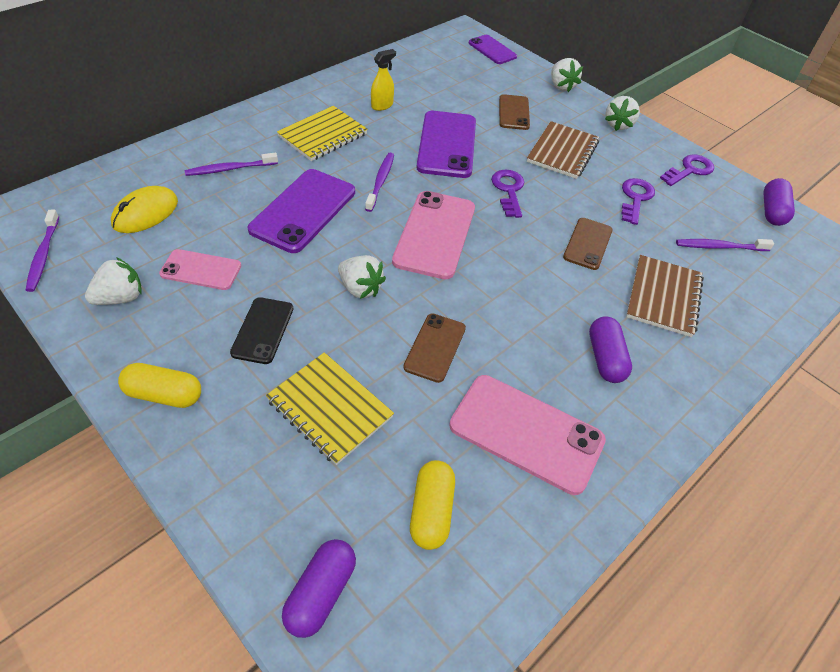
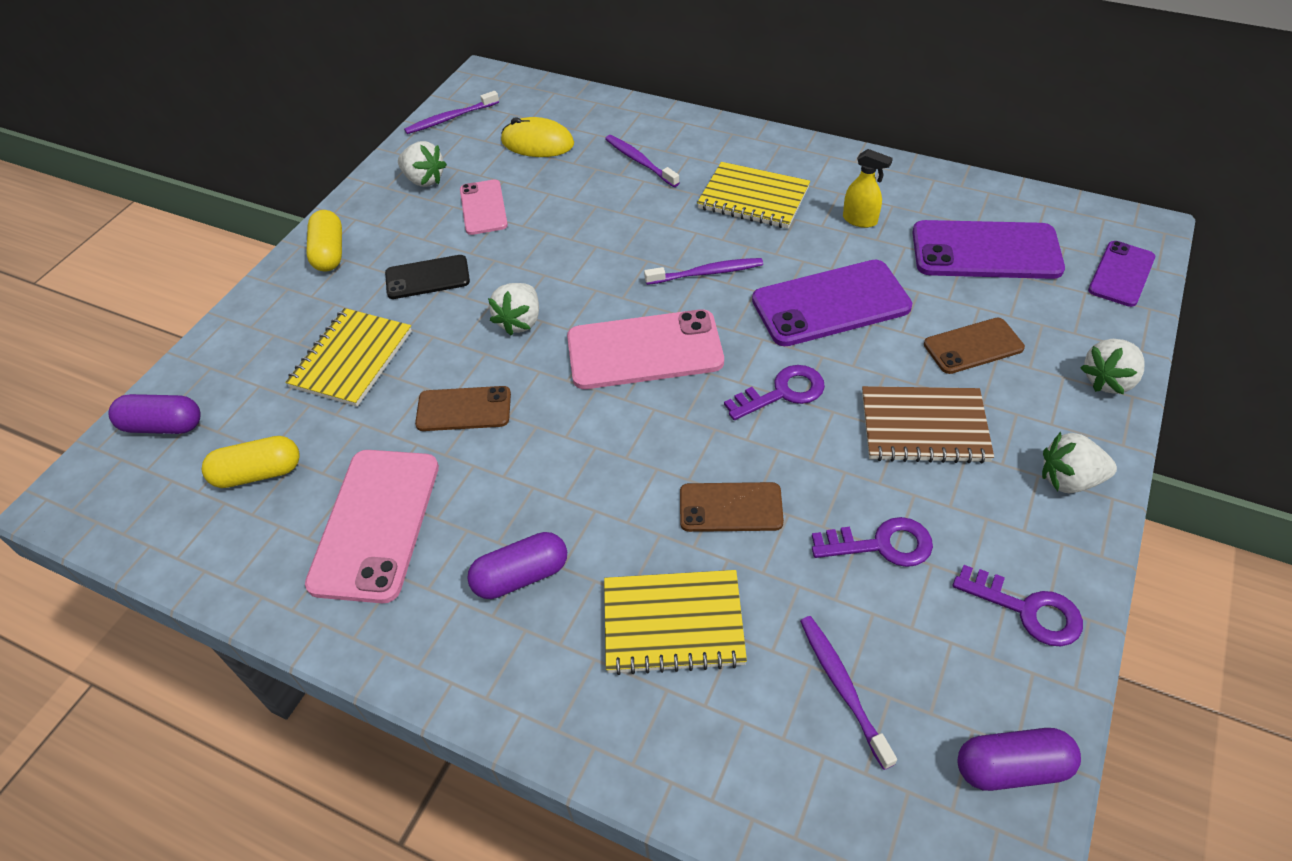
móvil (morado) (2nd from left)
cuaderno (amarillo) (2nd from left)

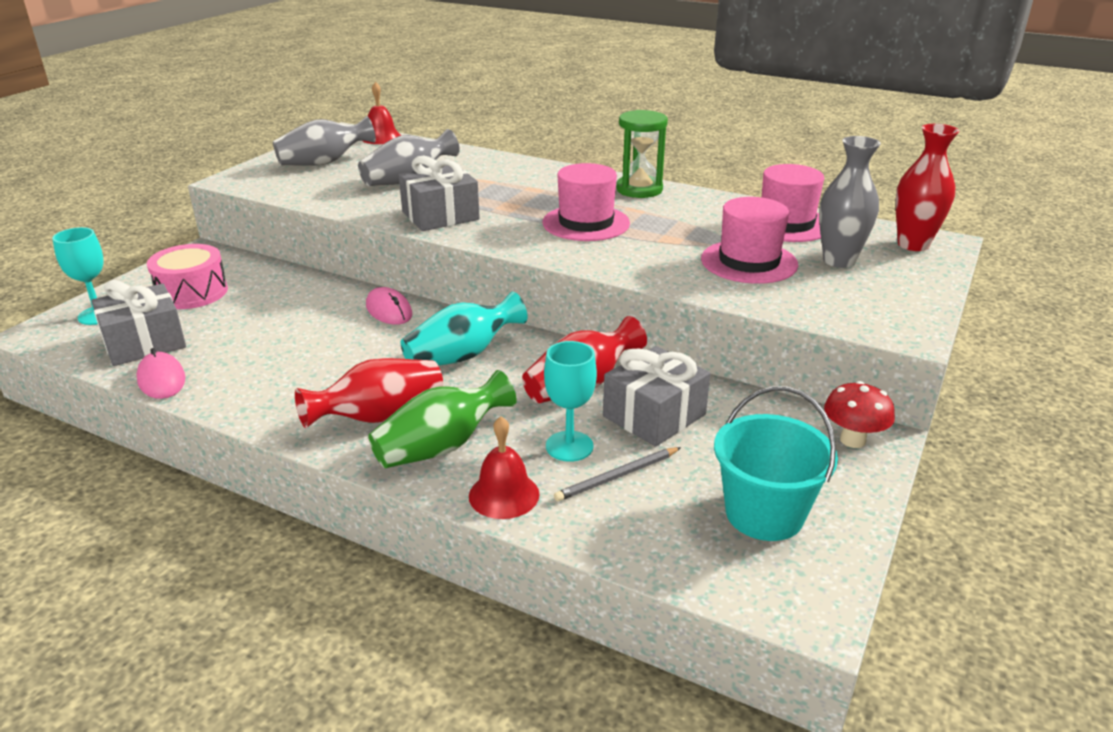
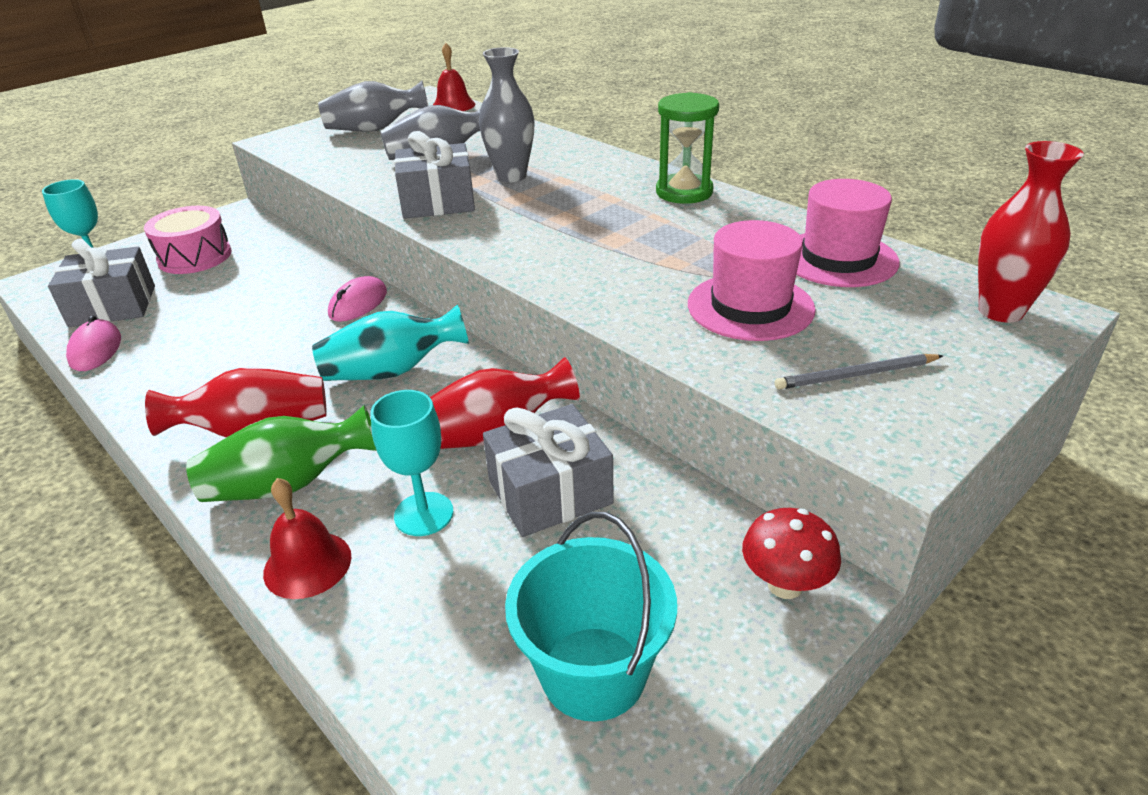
sombrero (rosa) (1st from left in the first image)
lápiz (gris)
florero (gris) (3rd from left)
ratón (rosa) (2nd from left)

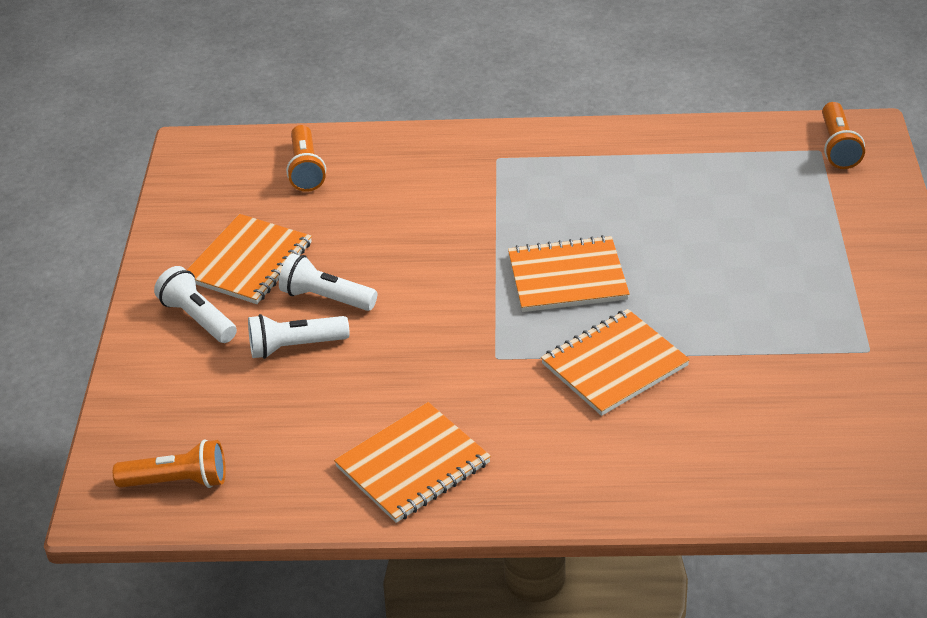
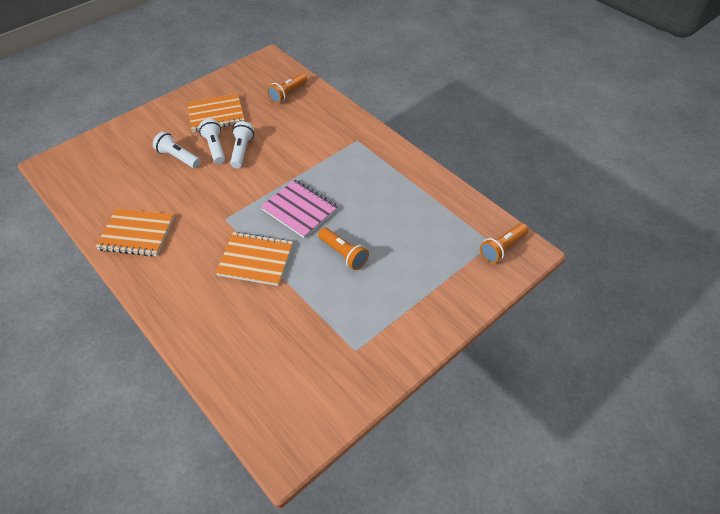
lámpara de mano (naranja) (2nd from left)
lámpara de mano (blanco) (3rd from left)
cuaderno (rosa)

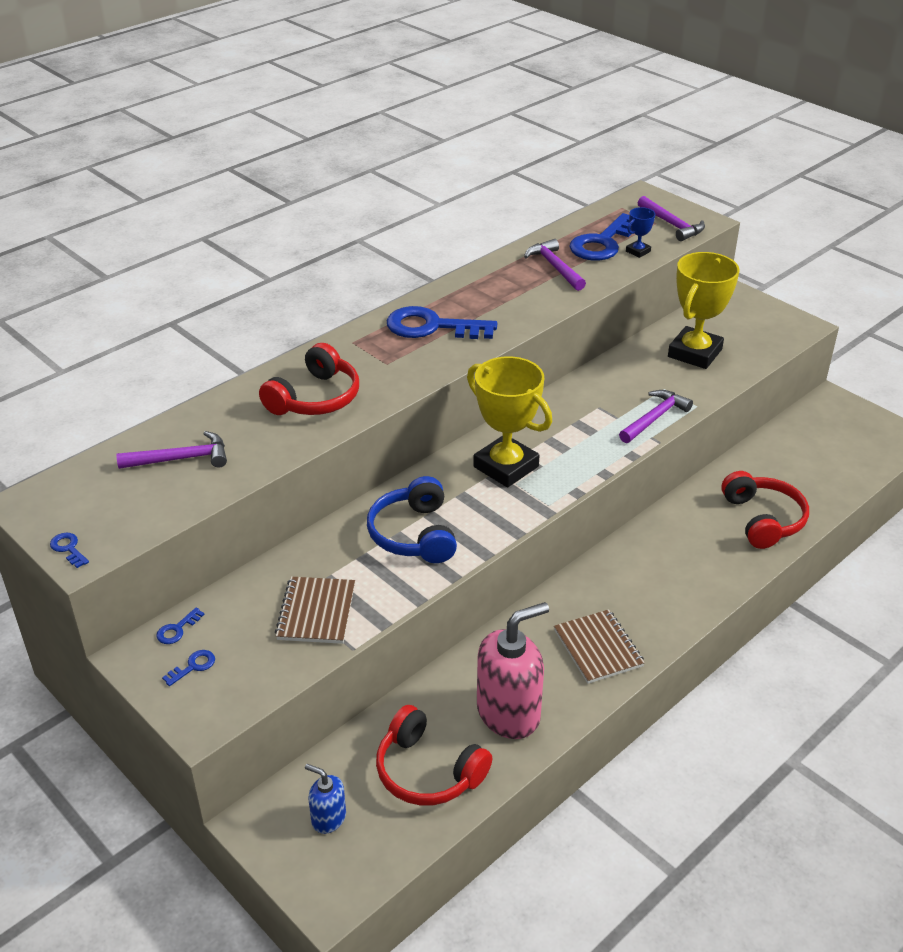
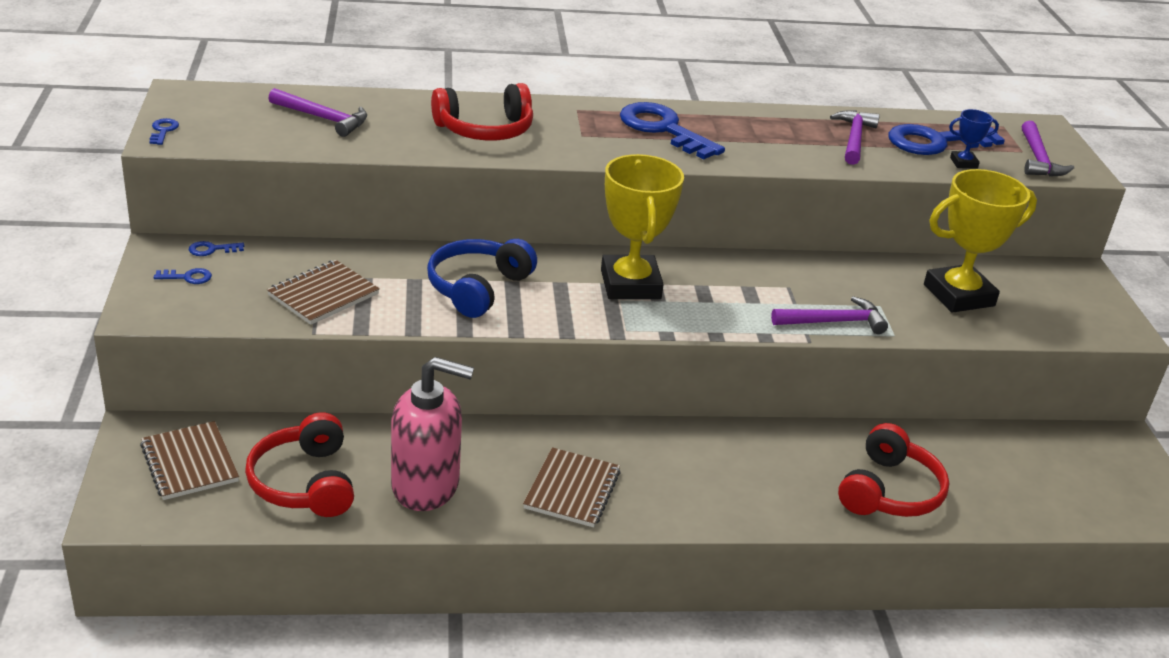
cuaderno (marrón) (1st from left)

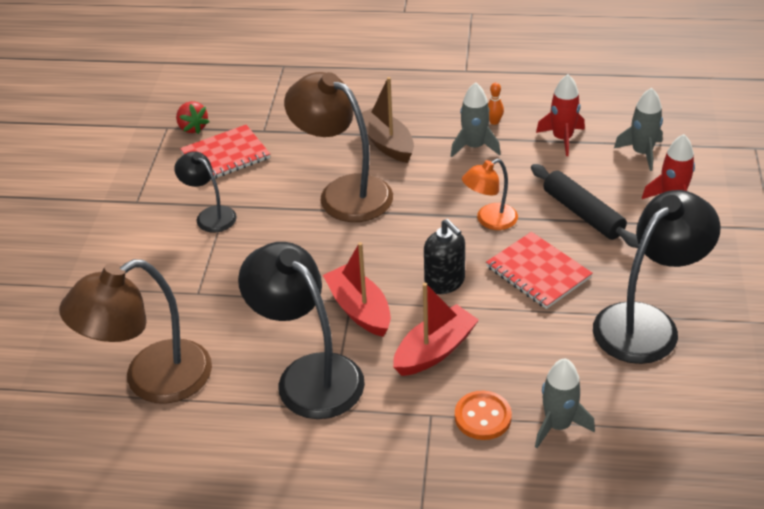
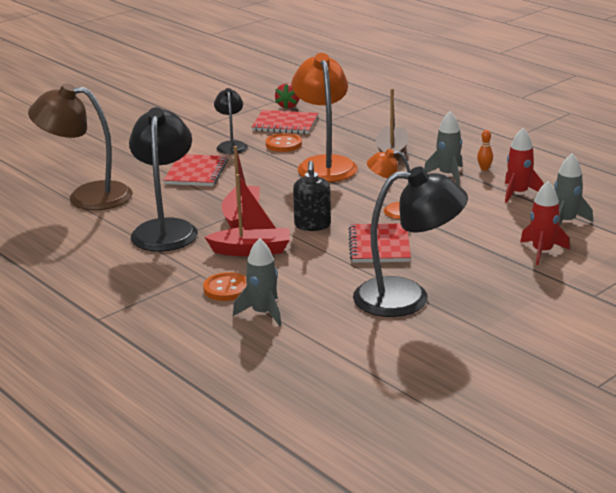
rodillo (negro)
cuaderno (rojo) (1st from left)
botón (naranja) (2nd from left)
lámpara (naranja) (1st from left)

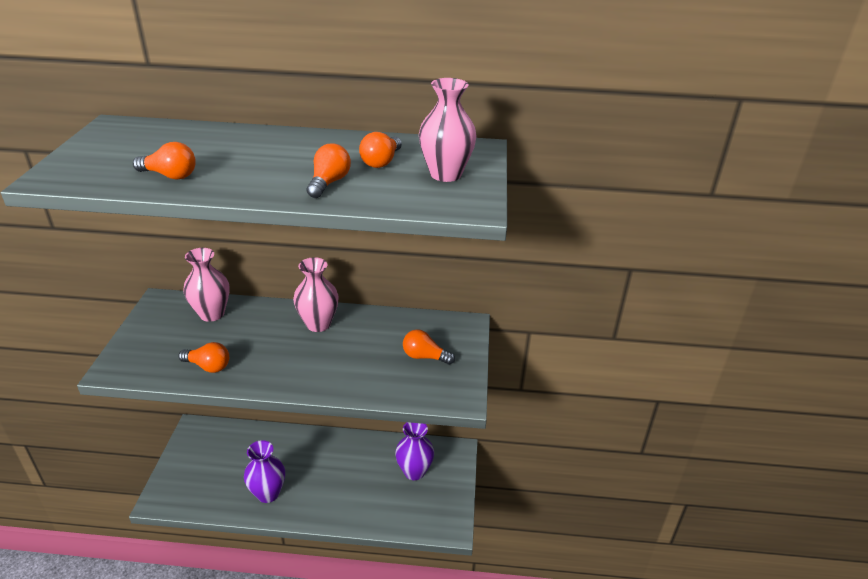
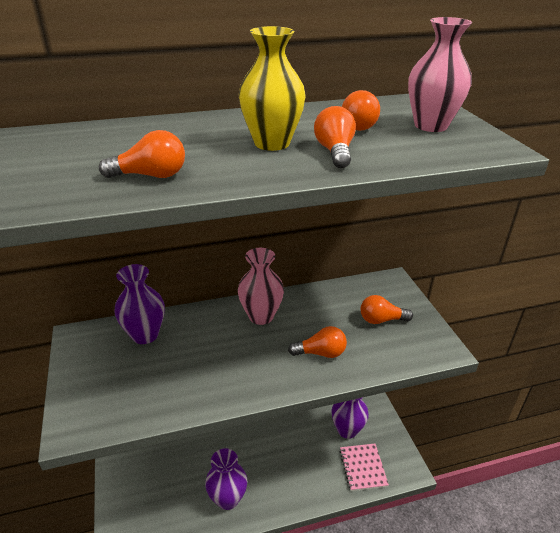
florero (amarillo)
cuaderno (rosa)
bombilla (naranja) (2nd from left)
florero (morado) (1st from left)

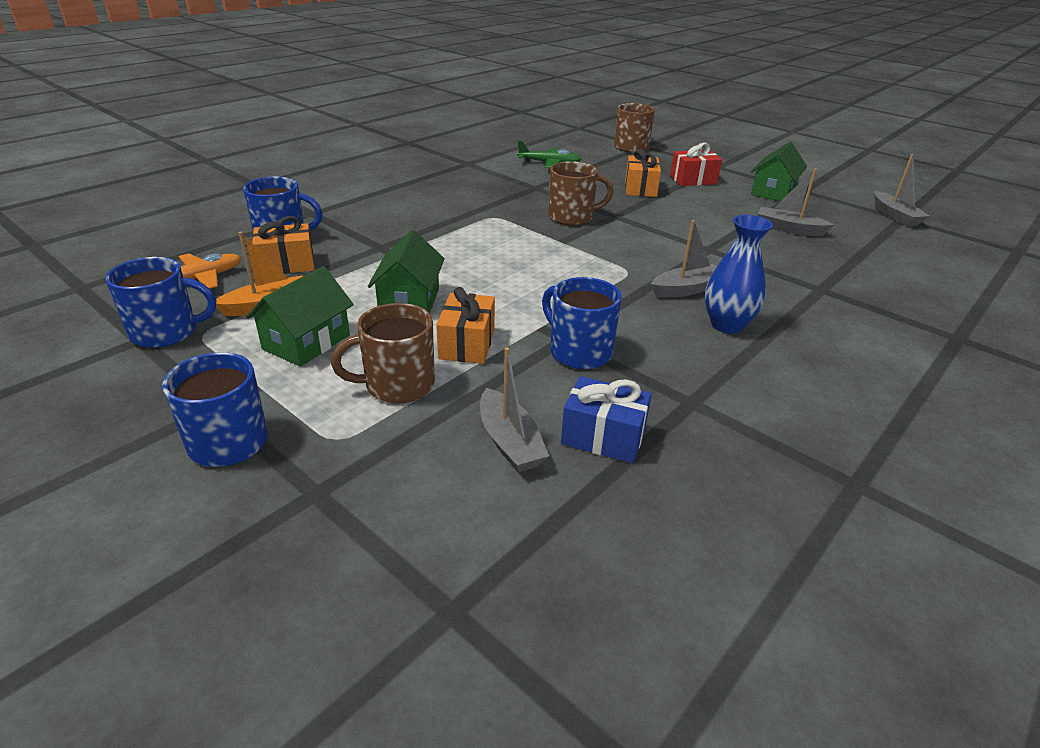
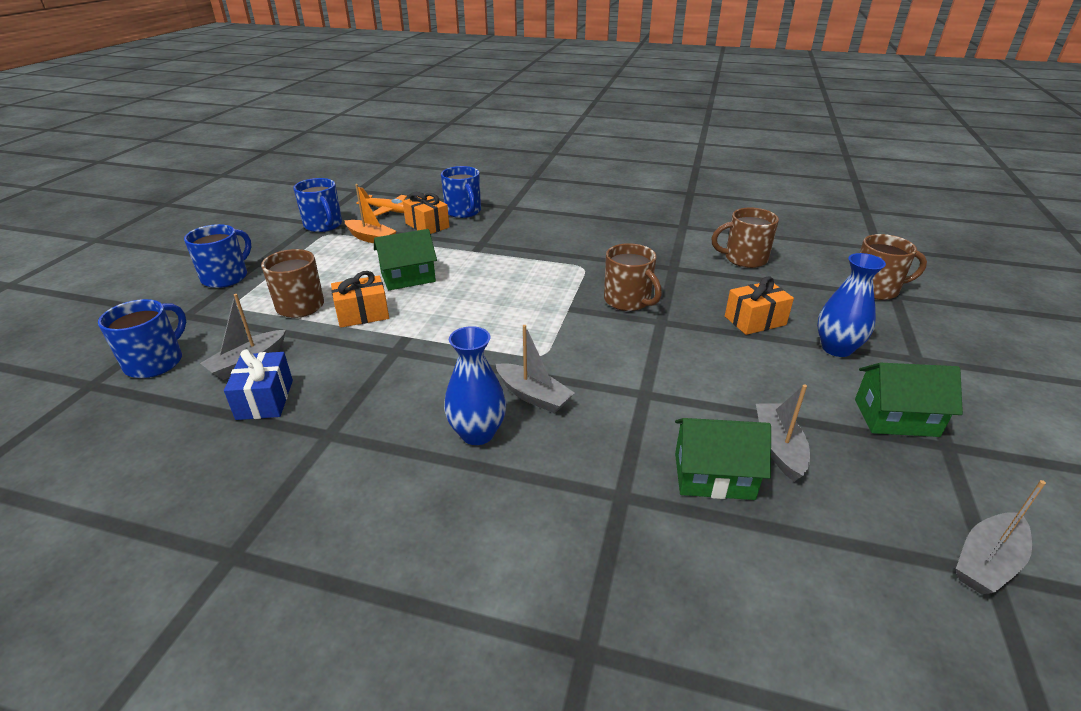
casa (verde) (2nd from left)
taza (azul) (1st from left)
taza (marrón) (3rd from left)
florero (azul) (2nd from left)

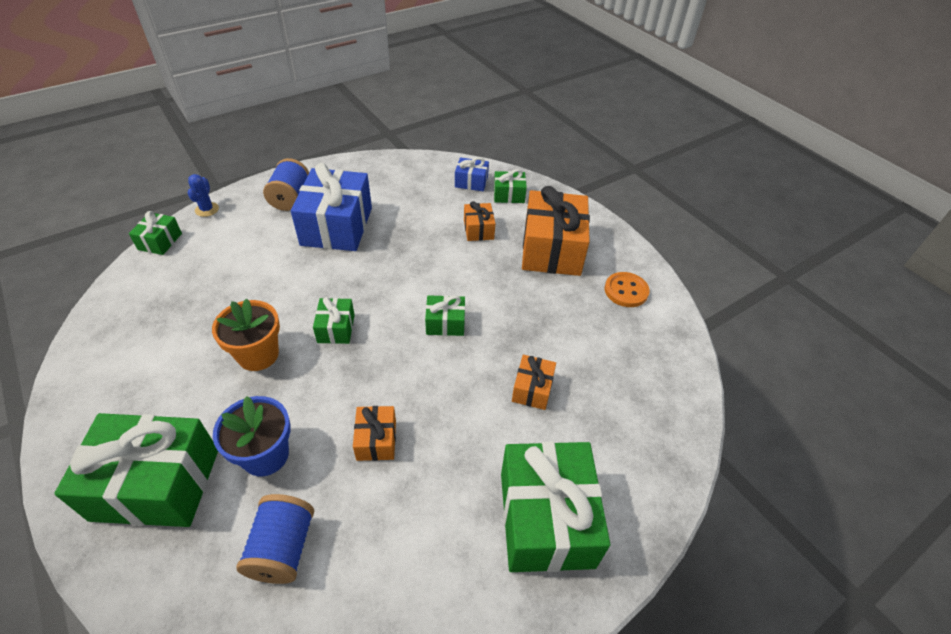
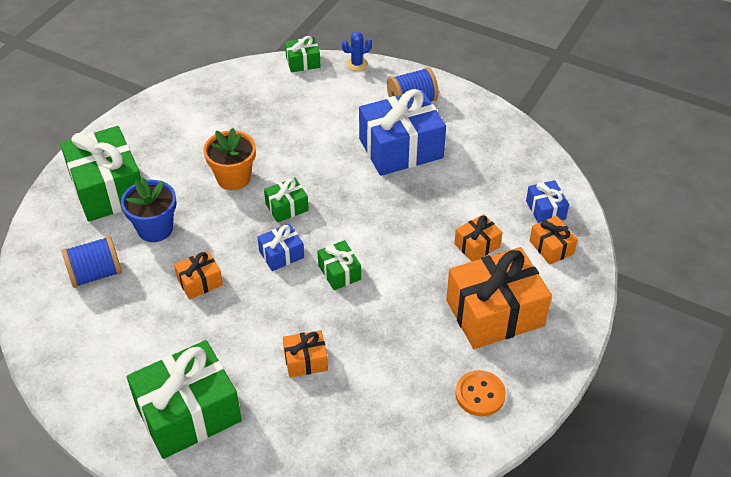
regalo (azul) (1st from left)
regalo (naranja) (5th from left)

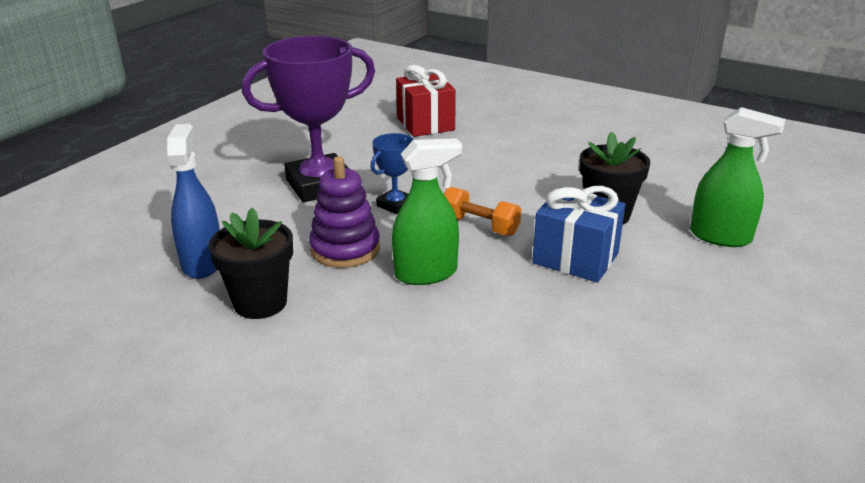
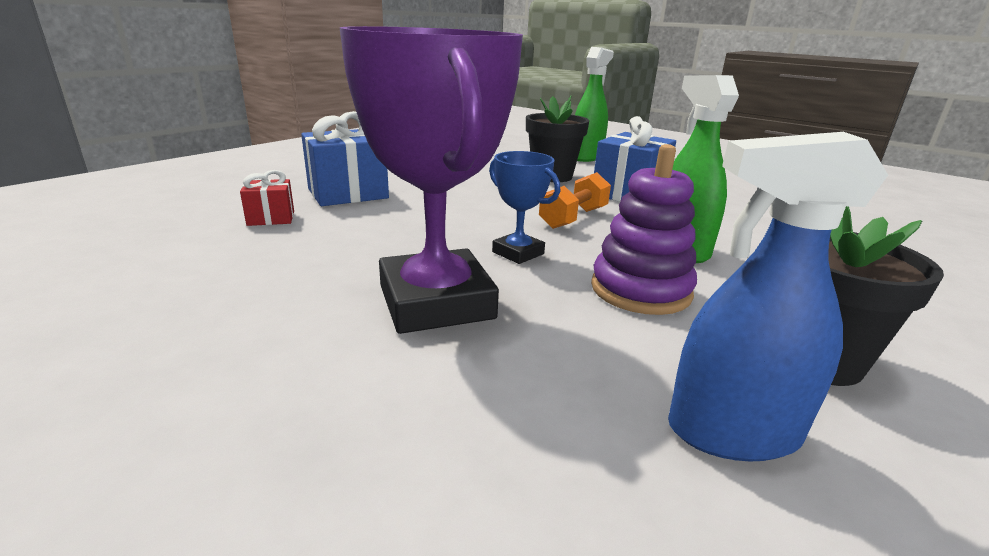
regalo (azul) (1st from left)
regalo (rojo)

